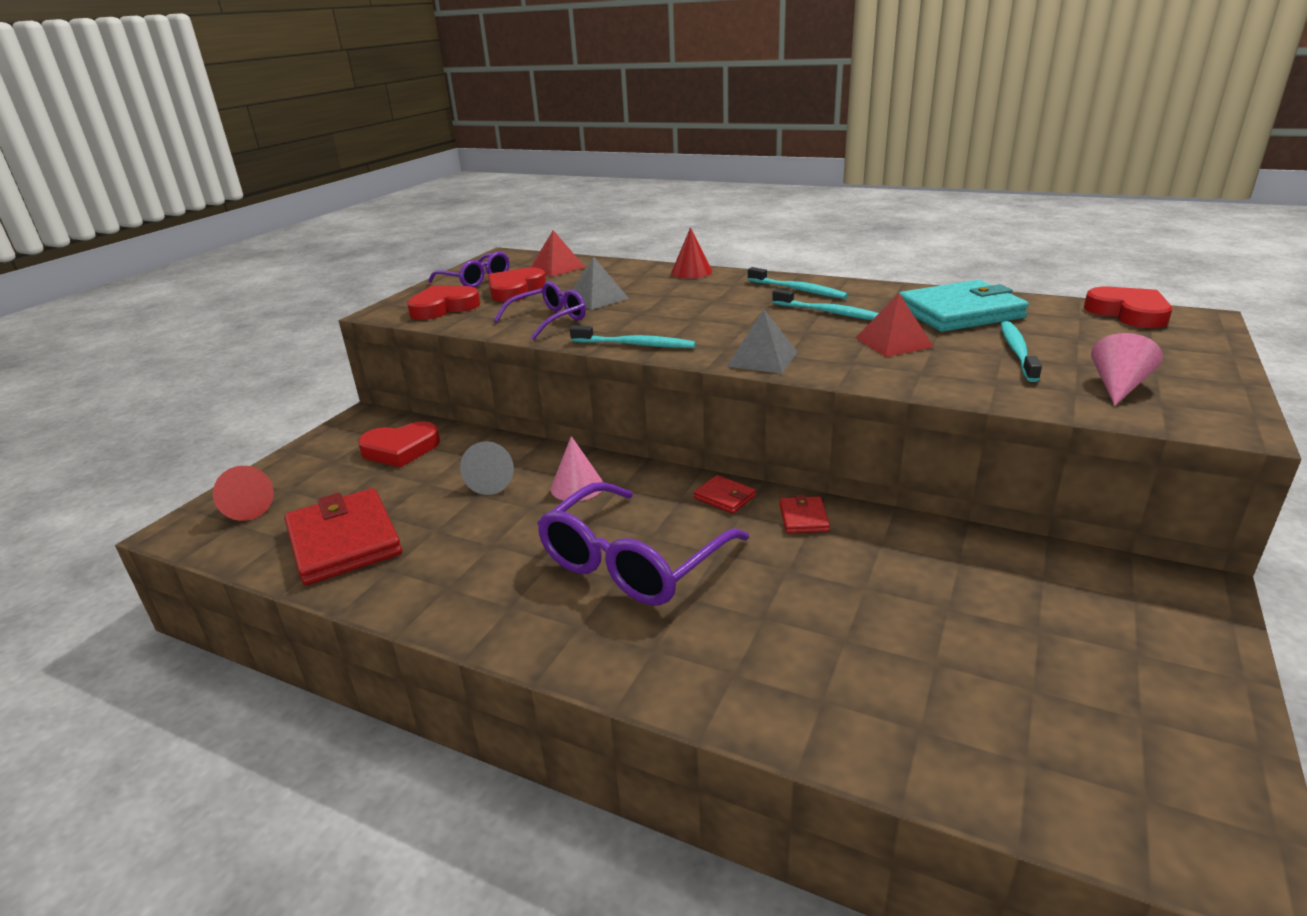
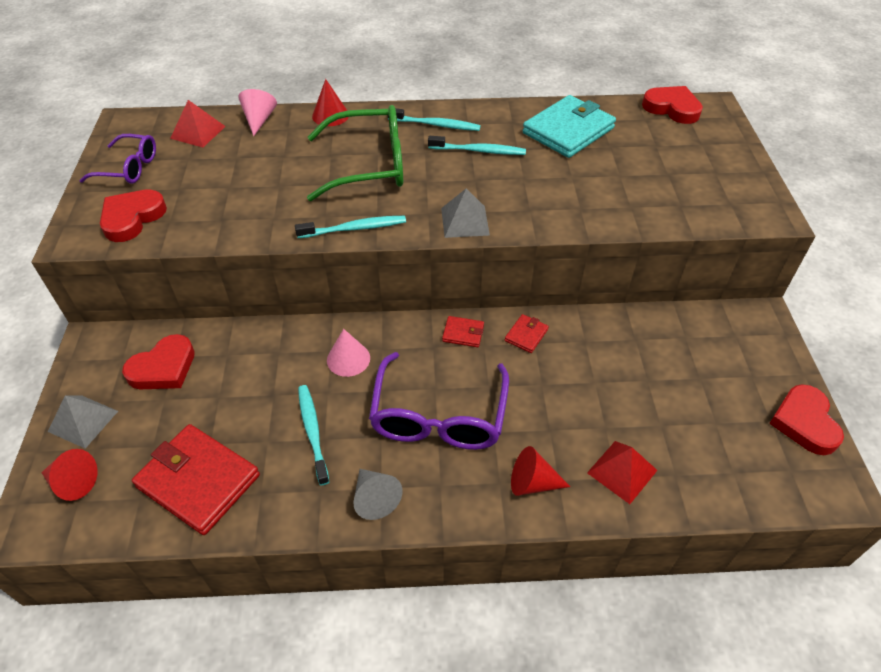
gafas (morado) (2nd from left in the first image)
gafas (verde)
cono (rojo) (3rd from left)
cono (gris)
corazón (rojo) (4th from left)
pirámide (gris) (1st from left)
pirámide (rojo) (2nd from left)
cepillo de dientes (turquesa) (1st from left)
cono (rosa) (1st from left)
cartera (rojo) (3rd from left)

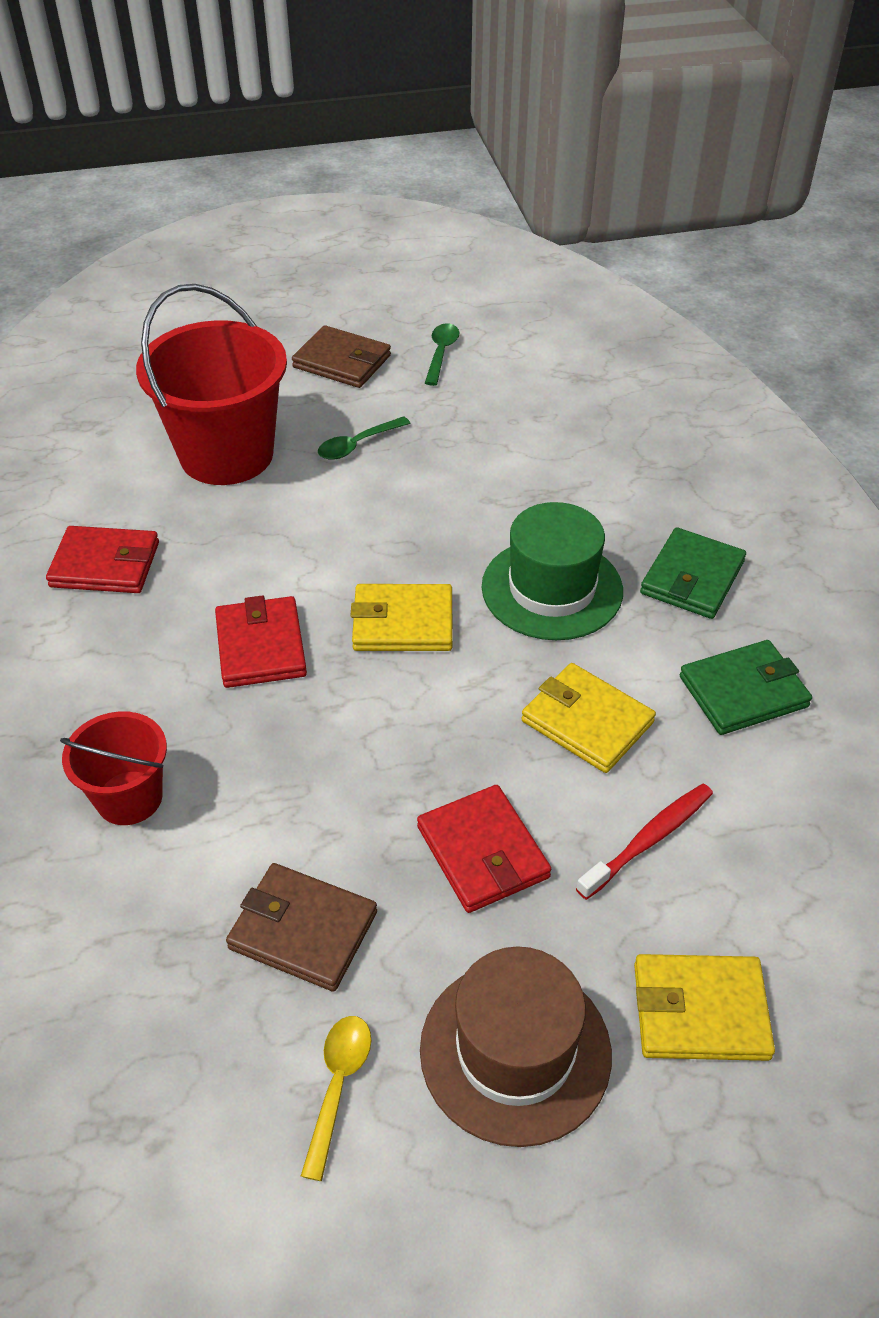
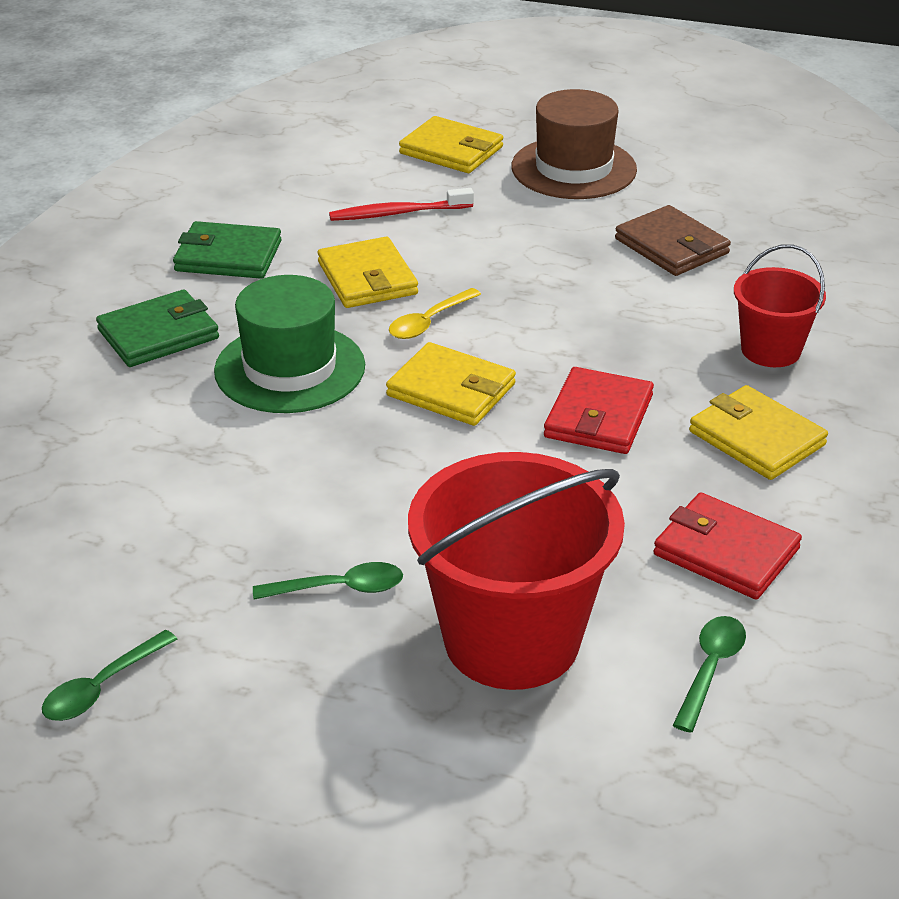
cartera (marrón) (2nd from left in the first image)
cartera (rojo) (3rd from left in the first image)
cuchara (verde) (3rd from left)
cartera (amarillo) (4th from left)
cuchara (amarillo)

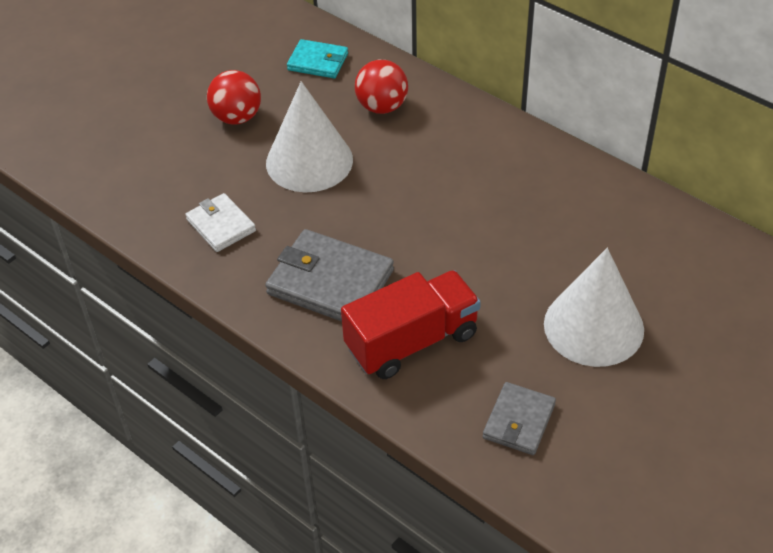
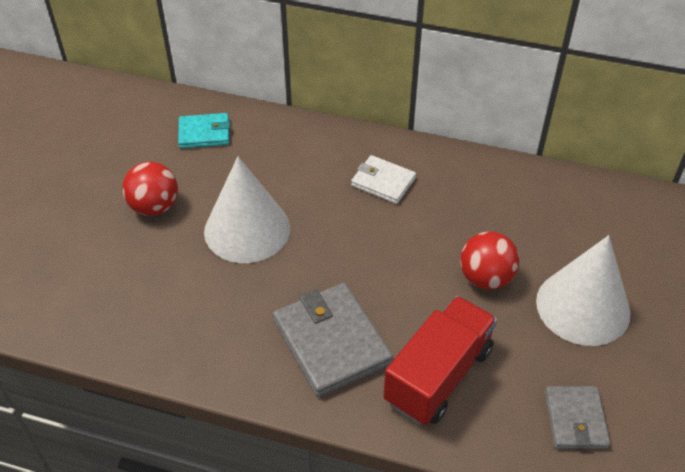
cartera (blanco)
pelota (rojo) (2nd from left)
cartera (gris) (1st from left)

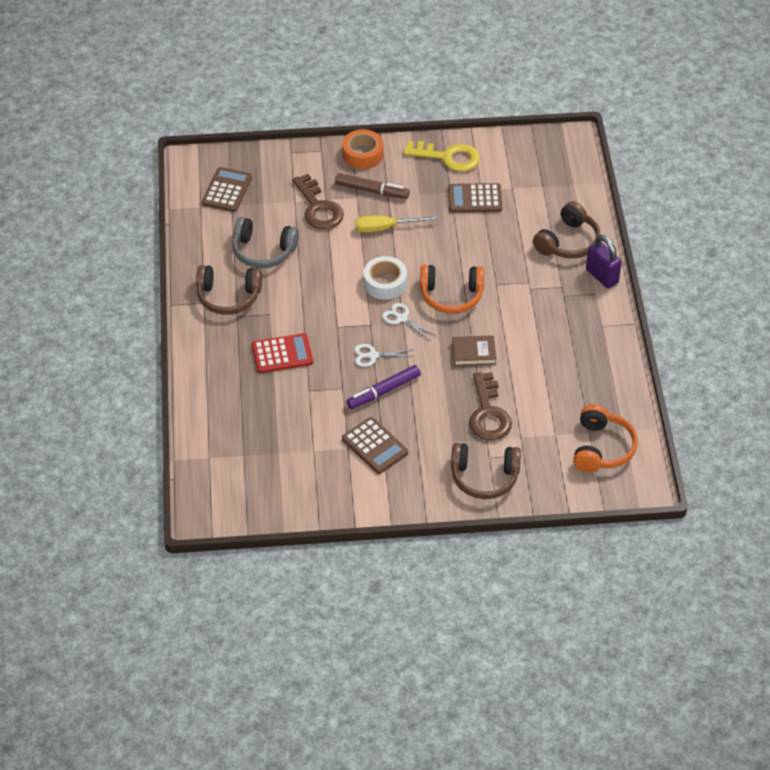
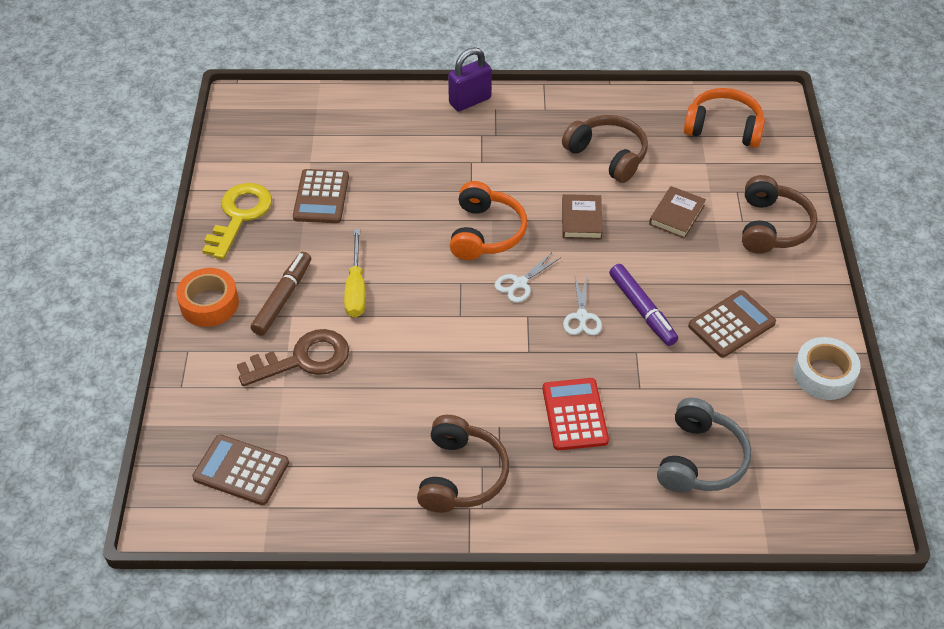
auriculares (gris)
cinta adhesiva (blanco)
auriculares (marrón) (2nd from left)
libro (marrón) (2nd from left)

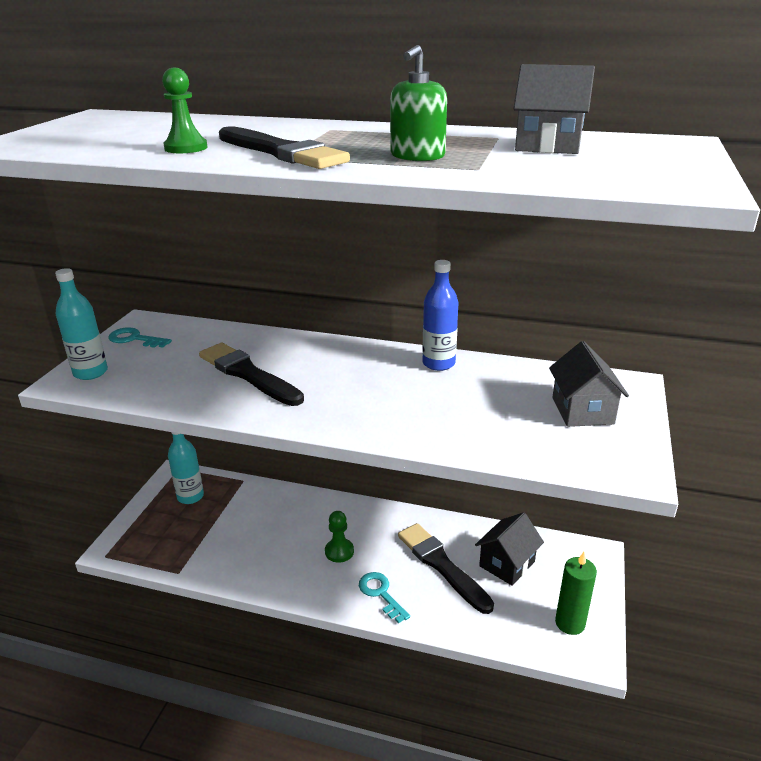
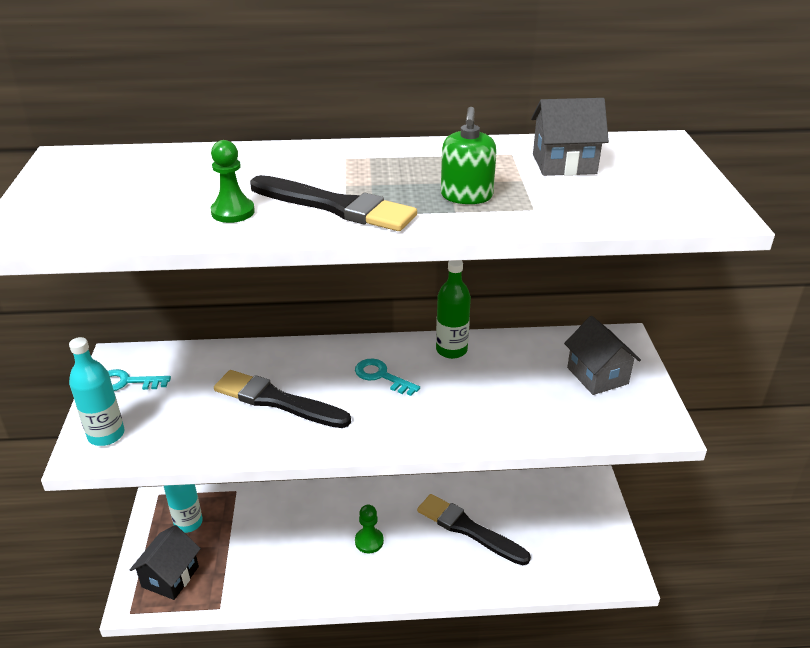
vela (verde)
llave (turquesa) (2nd from left)
casa (negro)
botella (verde)

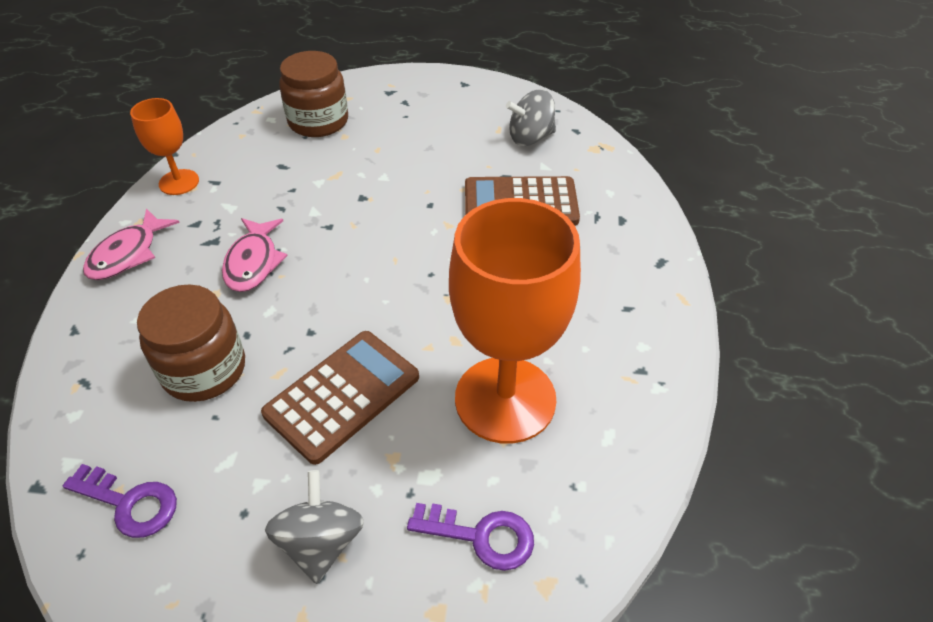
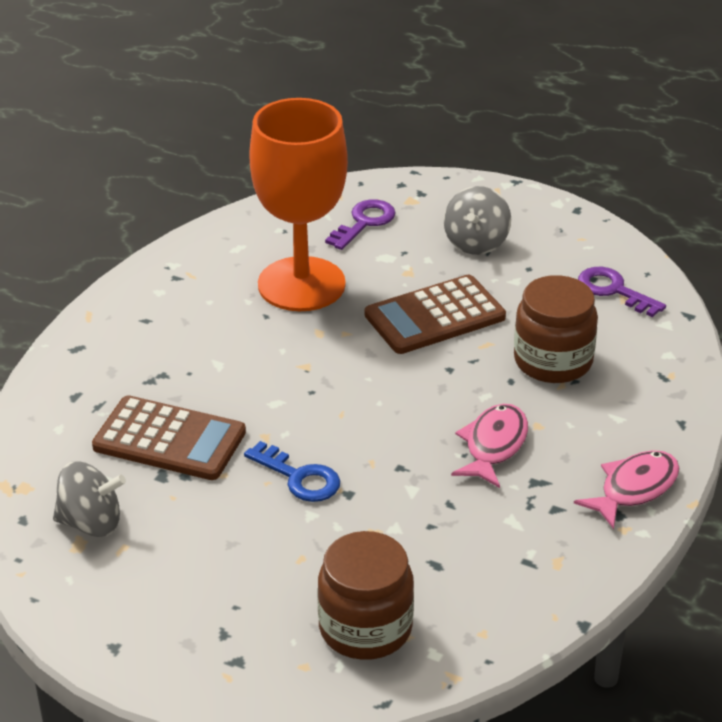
copa (naranja) (1st from left in the first image)
llave (azul)
llave (morado) (1st from left)

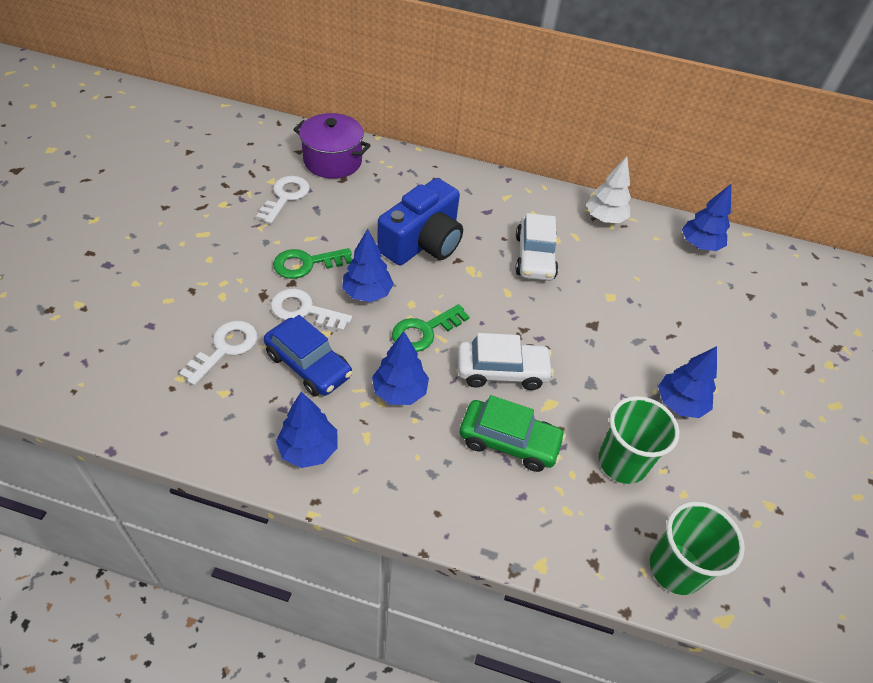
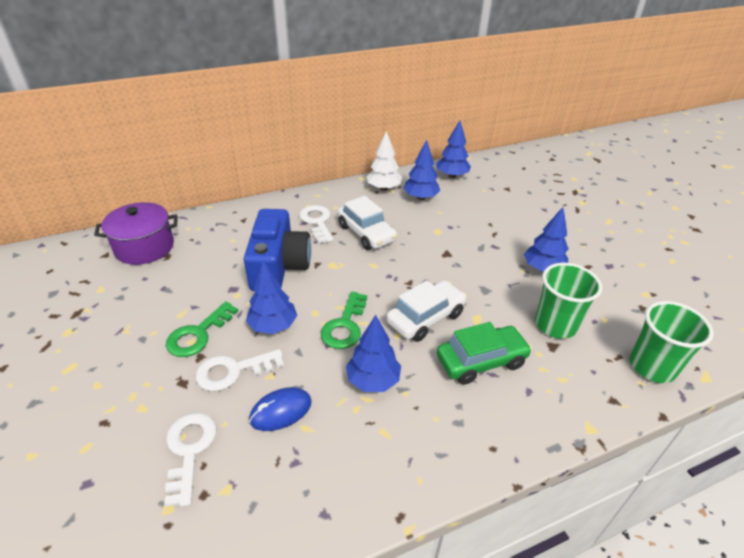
llave (blanco) (3rd from left)
árbol (azul) (3rd from left)
ratón (azul)

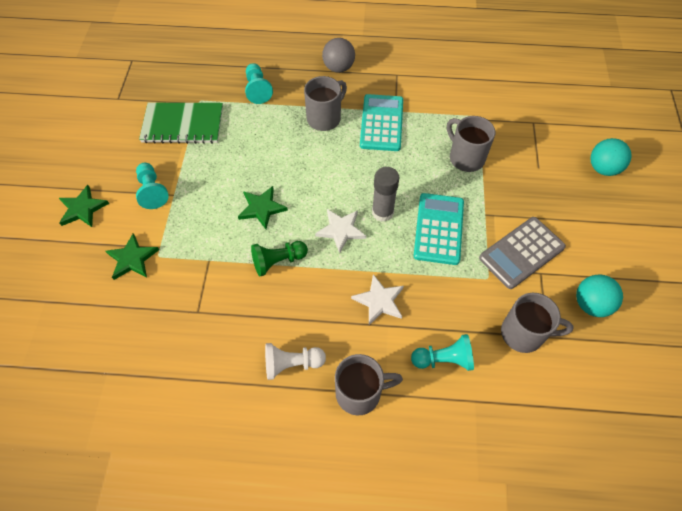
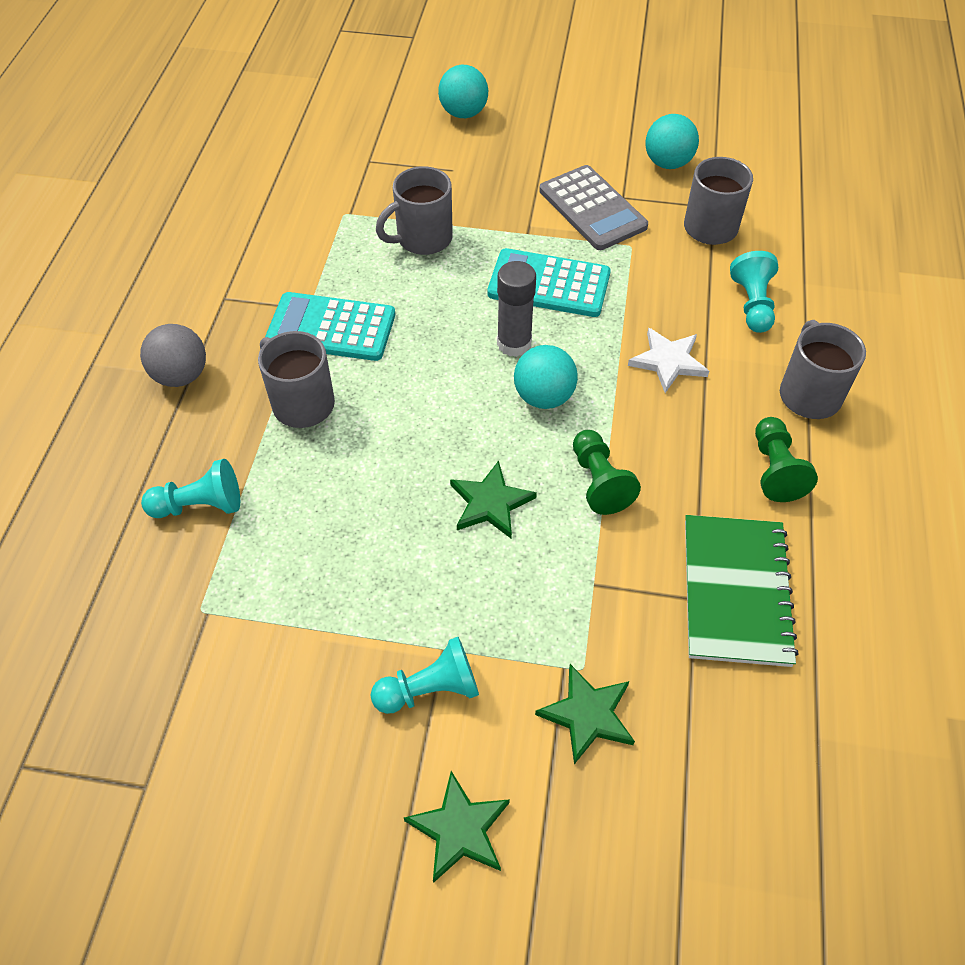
cuaderno (verde)
pelota (turquesa) (2nd from left)
peón (verde) (2nd from left)

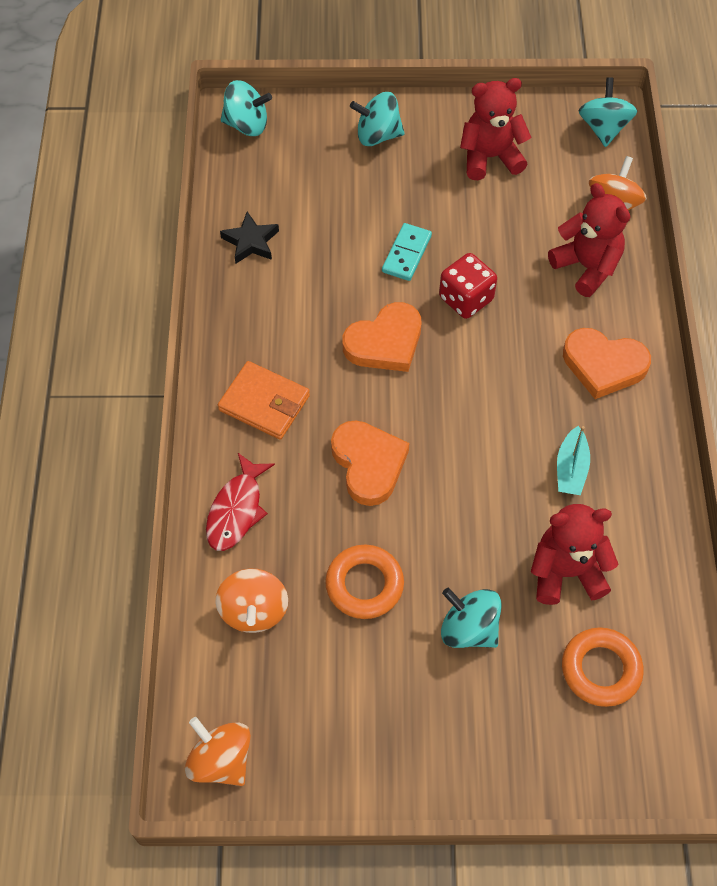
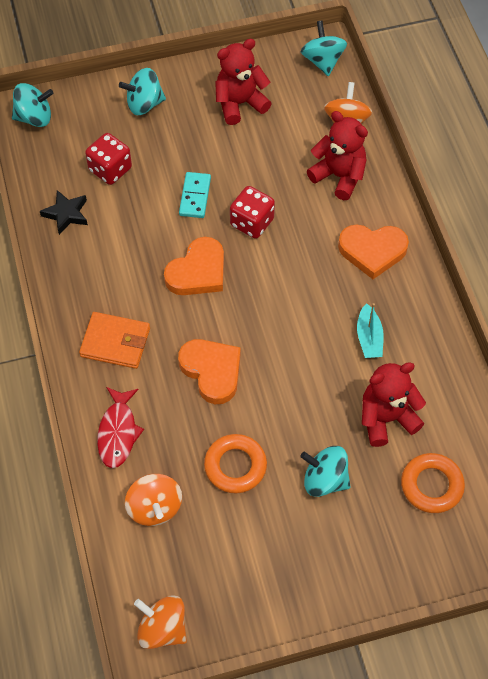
dado (rojo) (1st from left)

